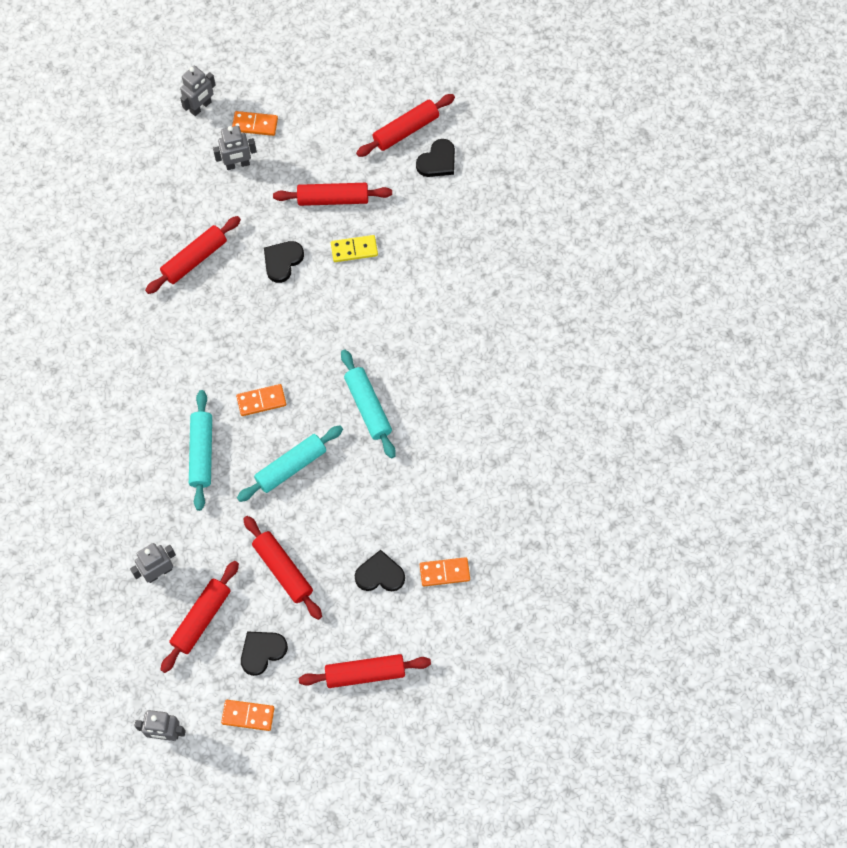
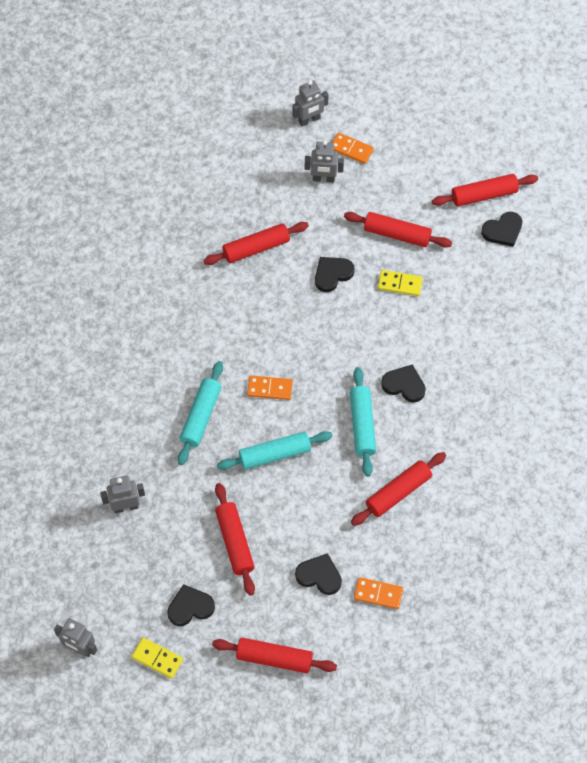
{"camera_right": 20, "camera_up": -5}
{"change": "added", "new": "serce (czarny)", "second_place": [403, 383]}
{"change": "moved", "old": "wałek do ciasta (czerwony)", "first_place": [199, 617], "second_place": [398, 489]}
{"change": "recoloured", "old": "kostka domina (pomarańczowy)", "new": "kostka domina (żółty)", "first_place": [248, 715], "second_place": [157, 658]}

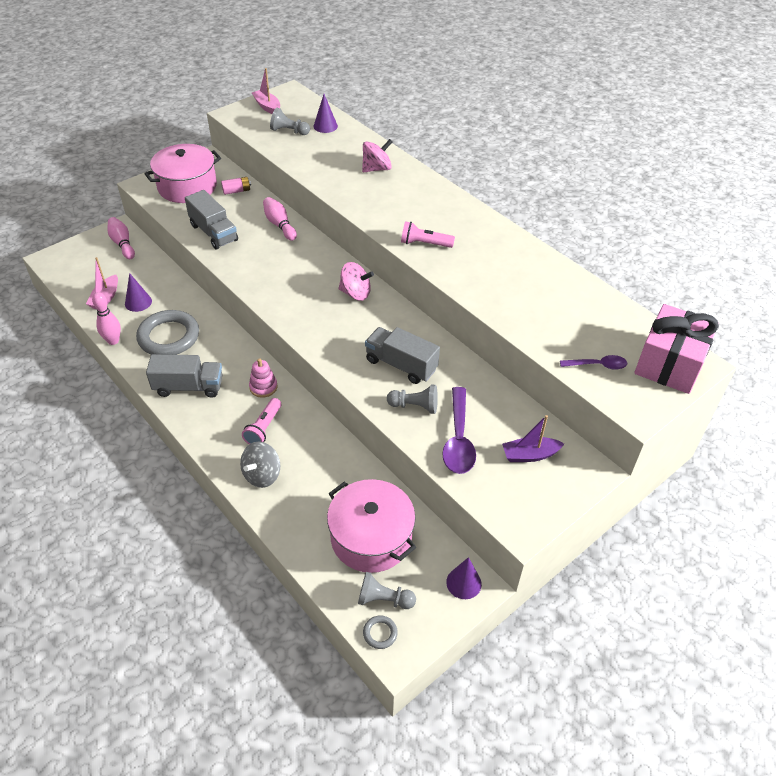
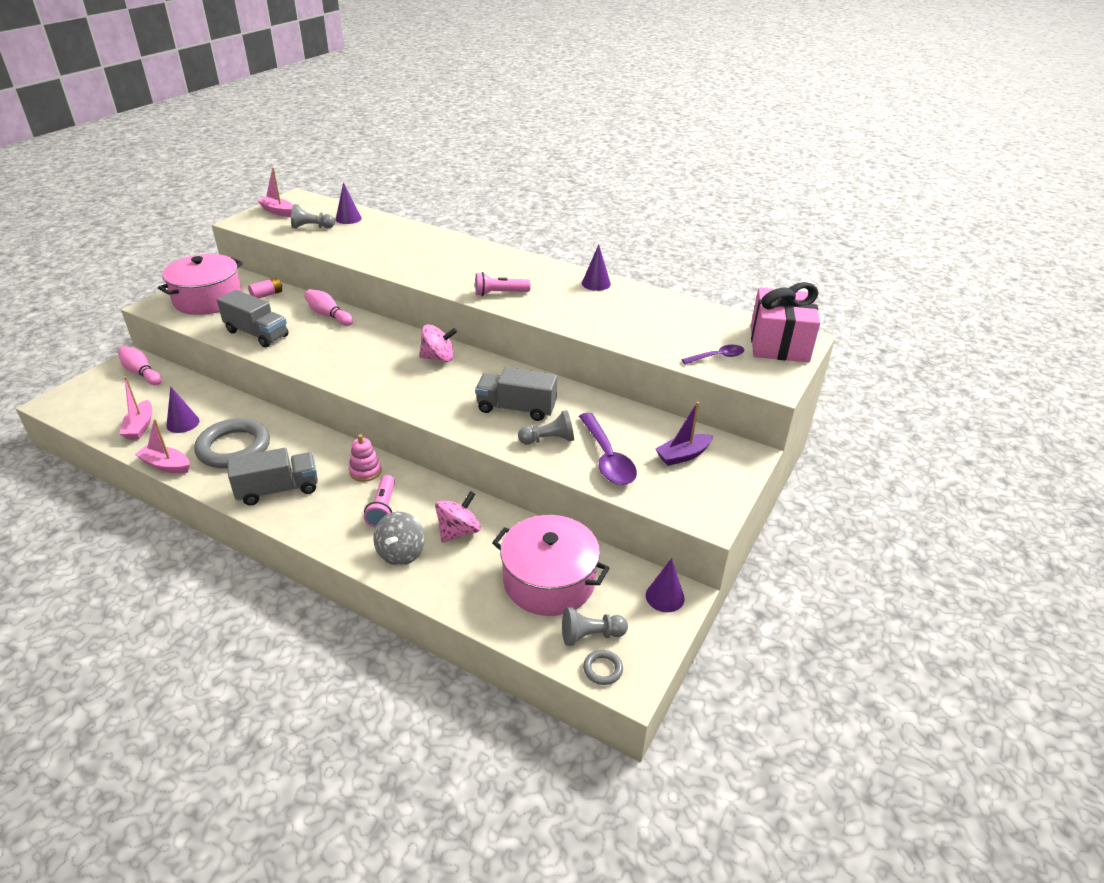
{"camera_right": -20, "camera_up": -10}
{"change": "added", "new": "stożek (fioletowy)", "second_place": [596, 268]}
{"change": "moved", "old": "bączek (różowy)", "first_place": [377, 155], "second_place": [458, 517]}
{"change": "replaced", "old": "kręgiel (różowy)", "new": "łódka (różowy)", "first_place": [106, 318], "second_place": [162, 446]}

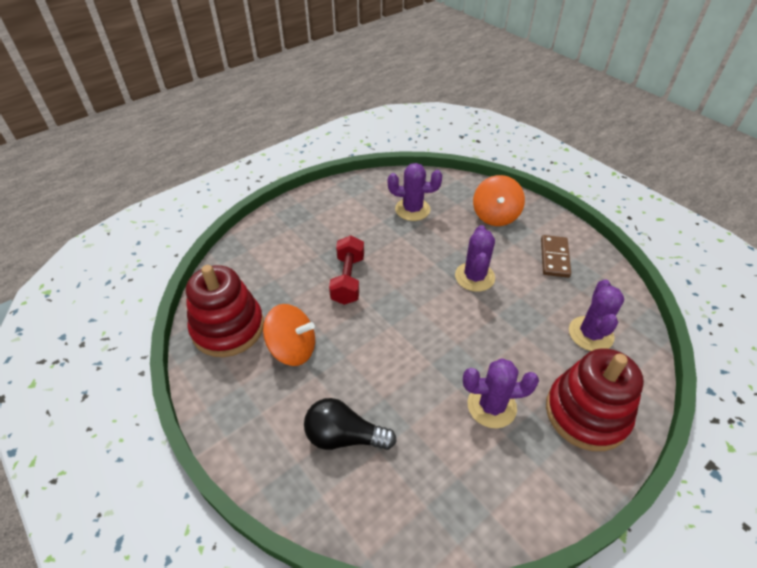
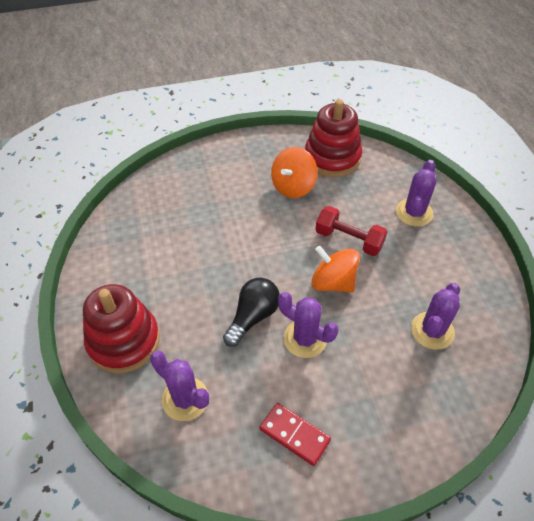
{"camera_right": 115, "camera_up": 5}
{"change": "moved", "old": "żarówka (czarny)", "first_place": [350, 424], "second_place": [251, 312]}
{"change": "moved", "old": "kaktus (fioletowy)", "first_place": [501, 393], "second_place": [416, 193]}
{"change": "moved", "old": "bączek (pomarańczowy)", "first_place": [499, 200], "second_place": [335, 269]}
{"change": "recoloured", "old": "kostka domina (brązowy)", "new": "kostka domina (czerwony)", "first_place": [556, 256], "second_place": [295, 434]}

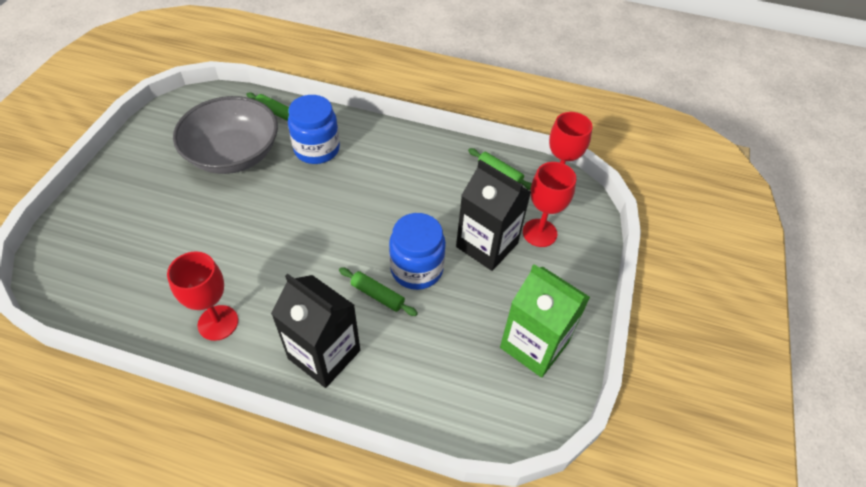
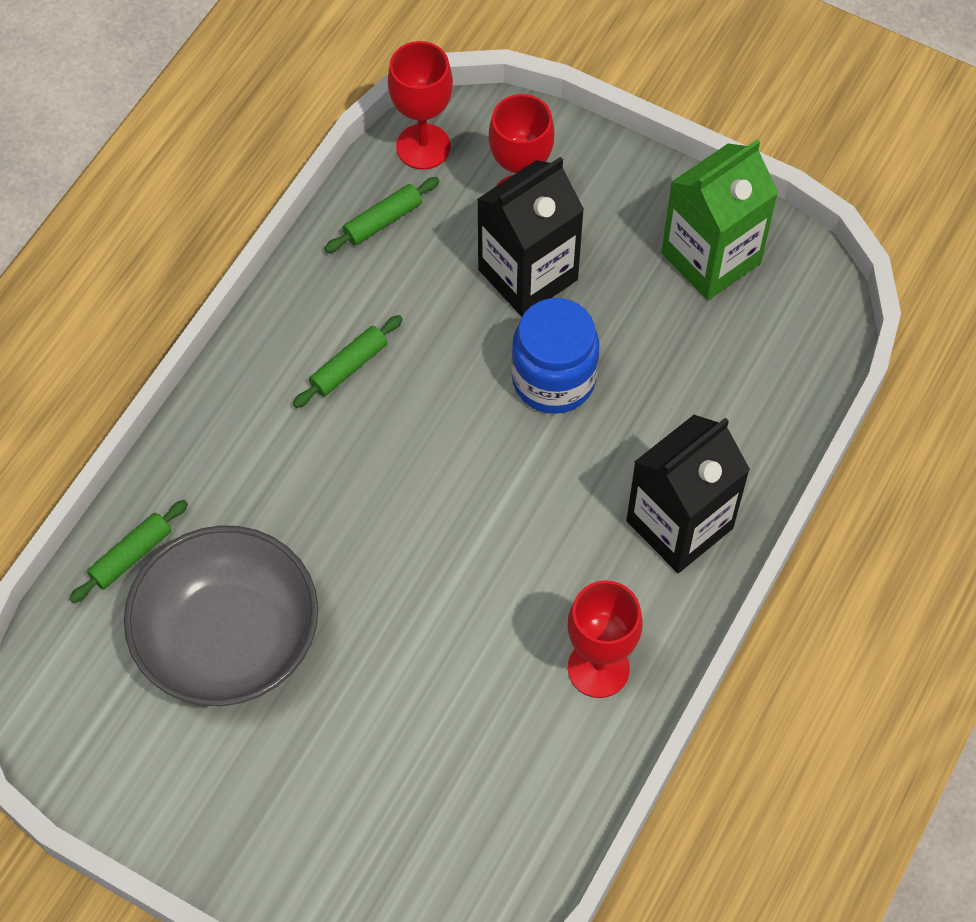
{"camera_right": -75, "camera_up": 10}
{"change": "removed", "old": "słoik (niebieski)", "first_place": [314, 129]}
{"change": "moved", "old": "wałek do ciasta (zielony)", "first_place": [378, 291], "second_place": [348, 361]}

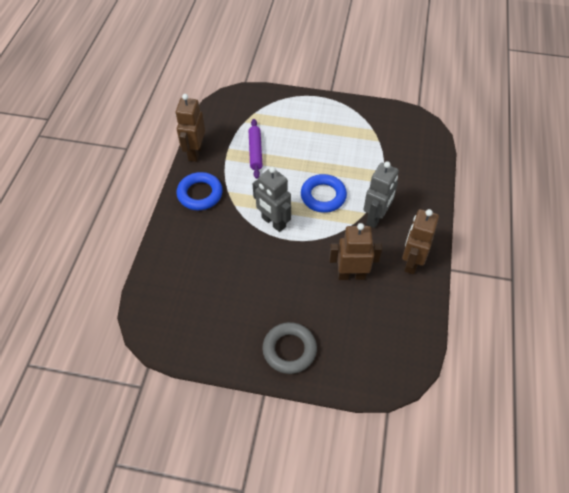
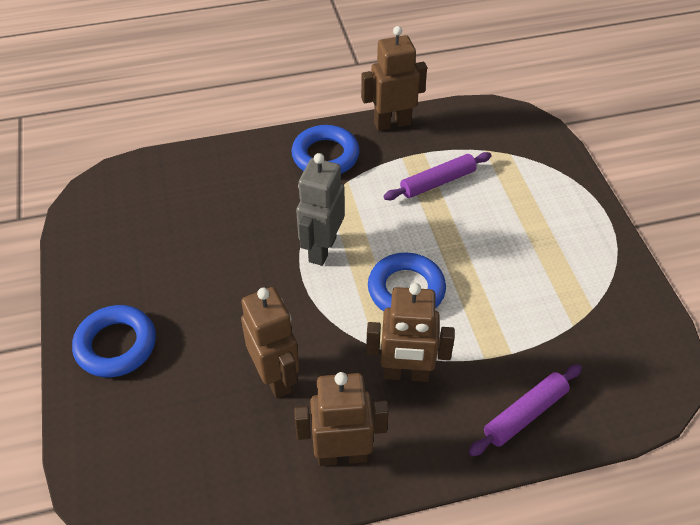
{"camera_right": 65, "camera_up": -5}
{"change": "added", "new": "wałek do ciasta (fioletowy)", "second_place": [525, 410]}
{"change": "recoloured", "old": "pierścień (szary)", "new": "pierścień (niebieski)", "first_place": [289, 348], "second_place": [114, 341]}
{"change": "recoloured", "old": "robot (szary)", "new": "robot (brązowy)", "first_place": [381, 194], "second_place": [410, 332]}

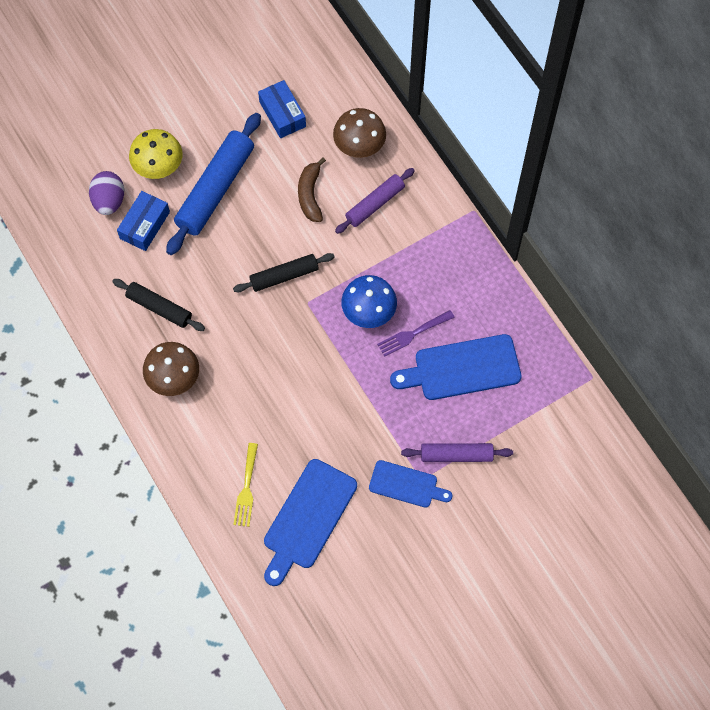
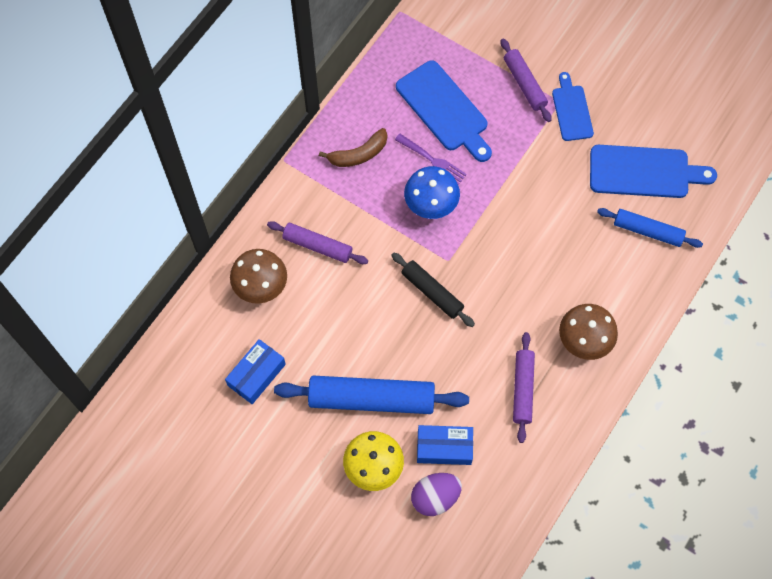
{"camera_right": -115, "camera_up": 0}
{"change": "moved", "old": "banan (brązowy)", "first_place": [312, 189], "second_place": [353, 147]}
{"change": "replaced", "old": "widelec (żółty)", "new": "wałek do ciasta (niebieski)", "first_place": [245, 485], "second_place": [650, 228]}
{"change": "recoloured", "old": "wałek do ciasta (czarny)", "new": "wałek do ciasta (fioletowy)", "first_place": [158, 305], "second_place": [524, 387]}

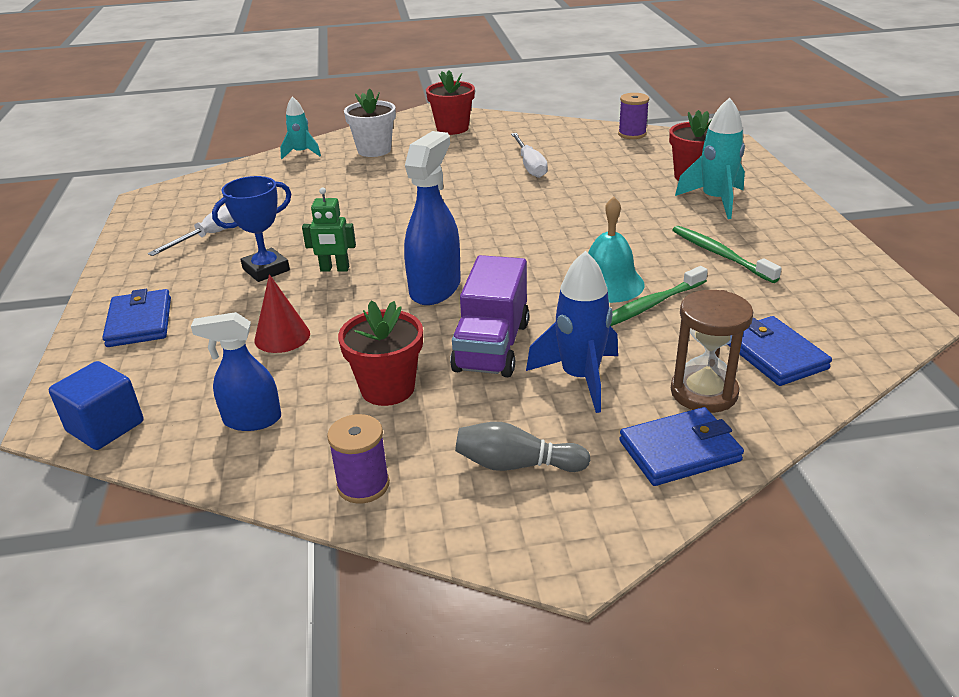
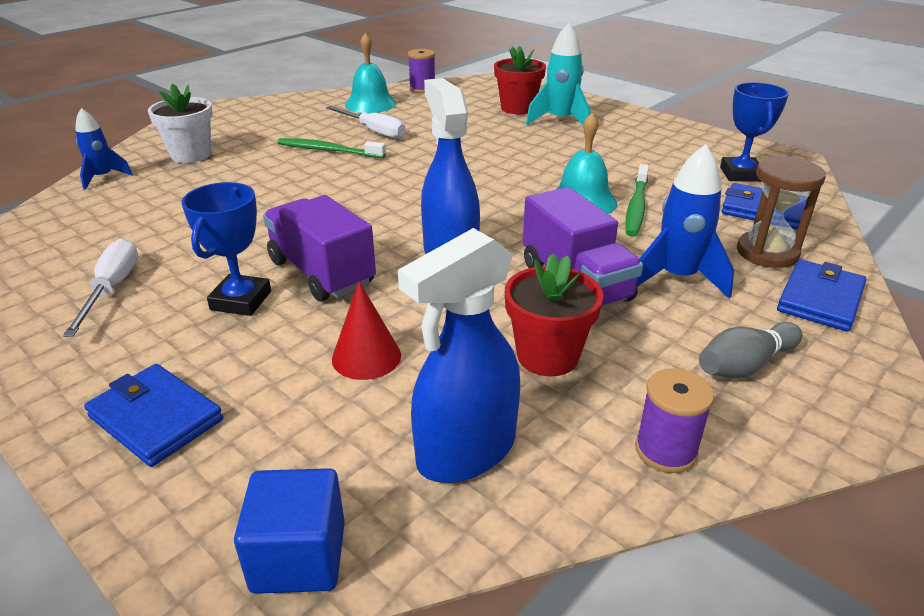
{"camera_right": -40, "camera_up": 0}
{"change": "removed", "old": "doniczka (czerwony)", "first_place": [450, 103]}
{"change": "added", "new": "dzwonek (turkusowy)", "second_place": [370, 73]}
{"change": "added", "new": "puchar (niebieski)", "second_place": [754, 132]}
{"change": "moved", "old": "szczoteczka do zębów (zielony)", "first_place": [727, 254], "second_place": [331, 148]}
{"change": "replaced", "old": "robot (zielony)", "new": "ciężarówka (fioletowy)", "first_place": [329, 229], "second_place": [319, 248]}
{"change": "recoloured", "old": "rakieta (turkusowy)", "new": "rakieta (niebieski)", "first_place": [300, 127], "second_place": [104, 149]}
{"change": "resized", "old": "spryskiwacz (niebieski)", "first_place": [236, 371], "second_place": [459, 355], "factor": 1.52}

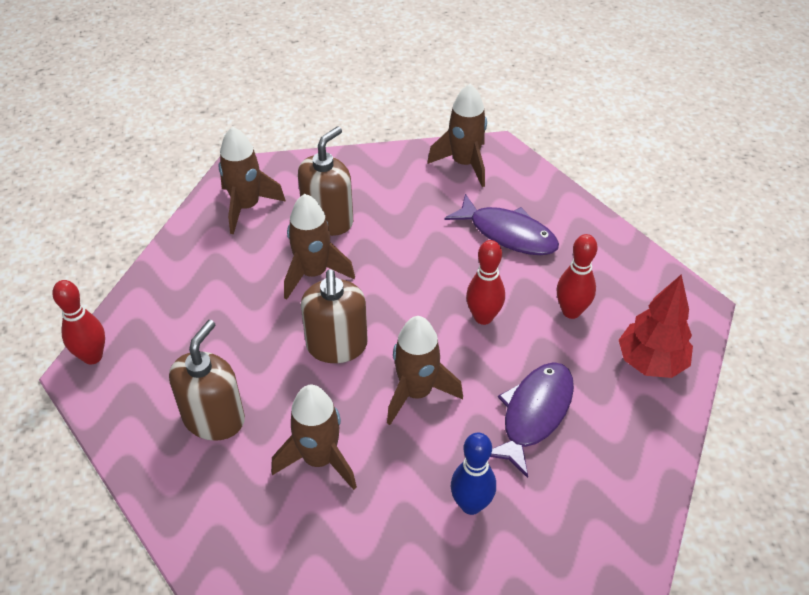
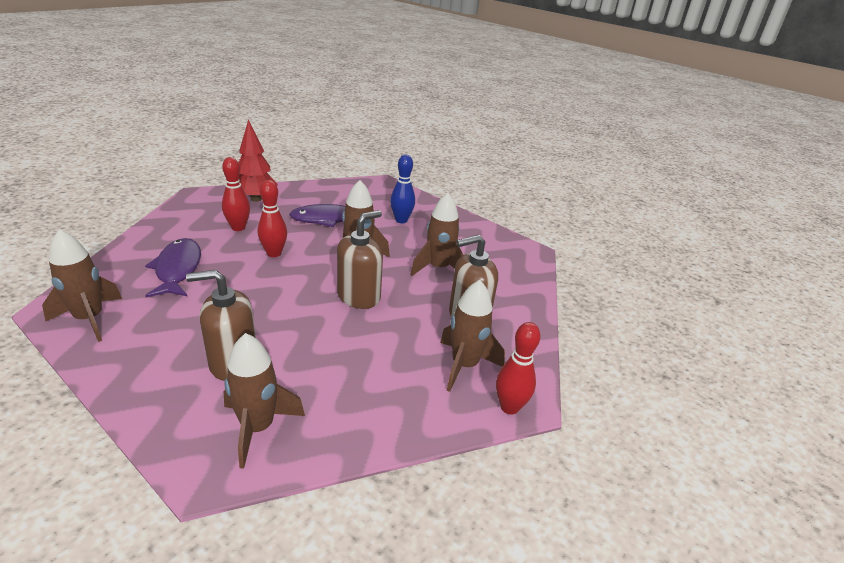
{"camera_right": -135, "camera_up": -15}
{"change": "moved", "old": "rakieta (brązowy)", "first_place": [319, 247], "second_place": [472, 336]}

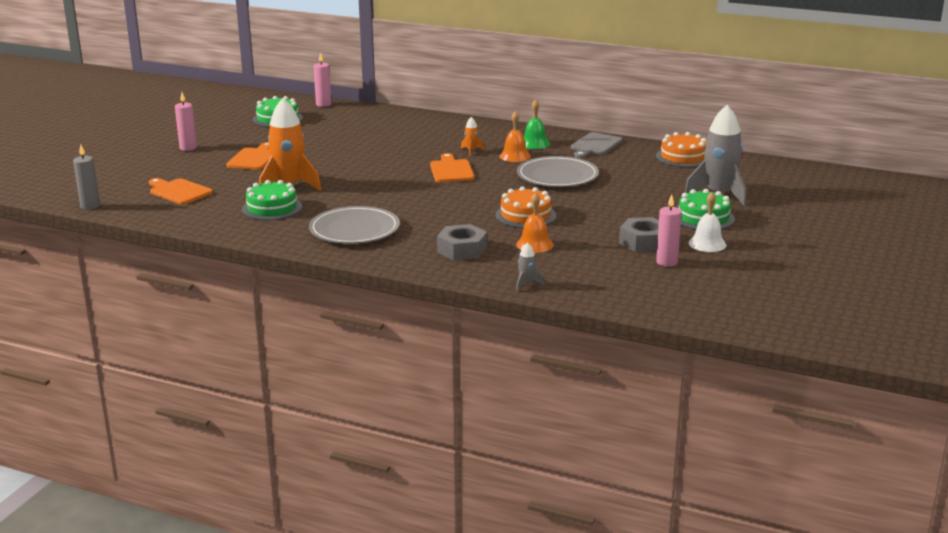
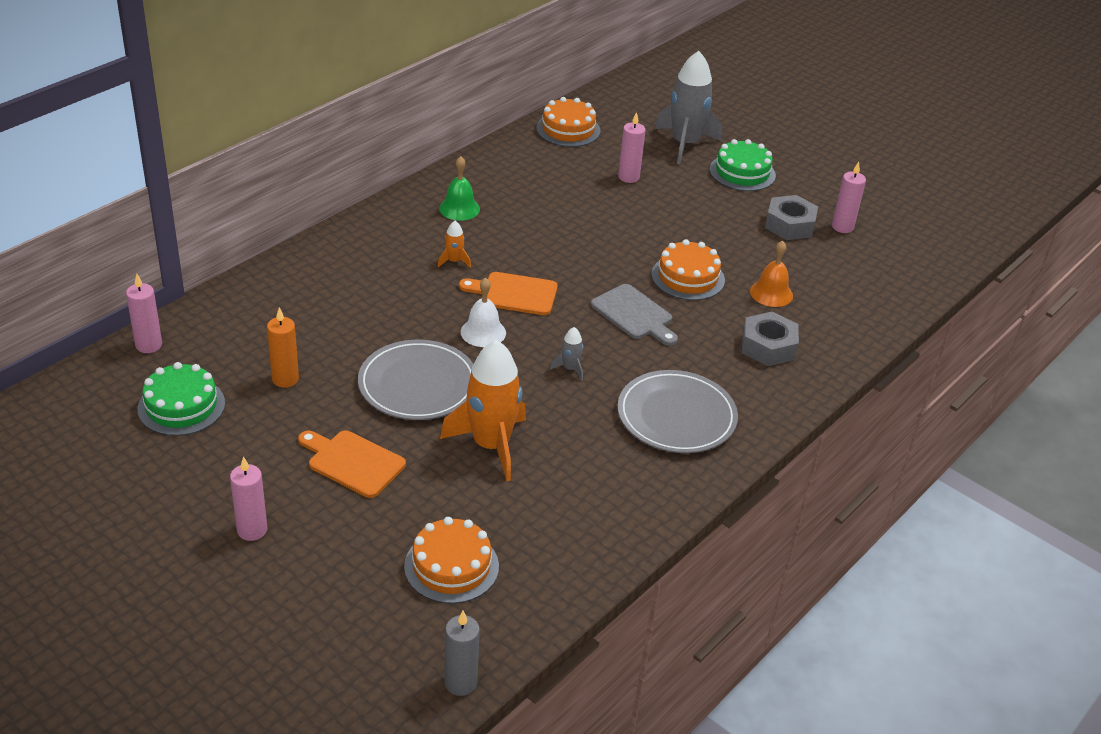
{"camera_right": -75, "camera_up": 15}
{"change": "removed", "old": "tort (zielony)", "first_place": [272, 200]}
{"change": "removed", "old": "dzwonek (pomarańczowy)", "first_place": [515, 136]}
{"change": "added", "new": "świeca (pomarańczowy)", "second_place": [283, 347]}
{"change": "added", "new": "świeca (różowy)", "second_place": [632, 147]}
{"change": "moved", "old": "rakieta (szary)", "first_place": [530, 266], "second_place": [566, 354]}
{"change": "moved", "old": "talerz (szary)", "first_place": [558, 171], "second_place": [415, 380]}
{"change": "moved", "old": "deska do krojenia (szary)", "first_place": [596, 145], "second_place": [634, 315]}
{"change": "moved", "old": "dzwonek (biały)", "first_place": [707, 222], "second_place": [483, 312]}
{"change": "replaced", "old": "deska do krojenia (pomarańczowy)", "new": "tort (pomarańczowy)", "first_place": [181, 191], "second_place": [451, 560]}

